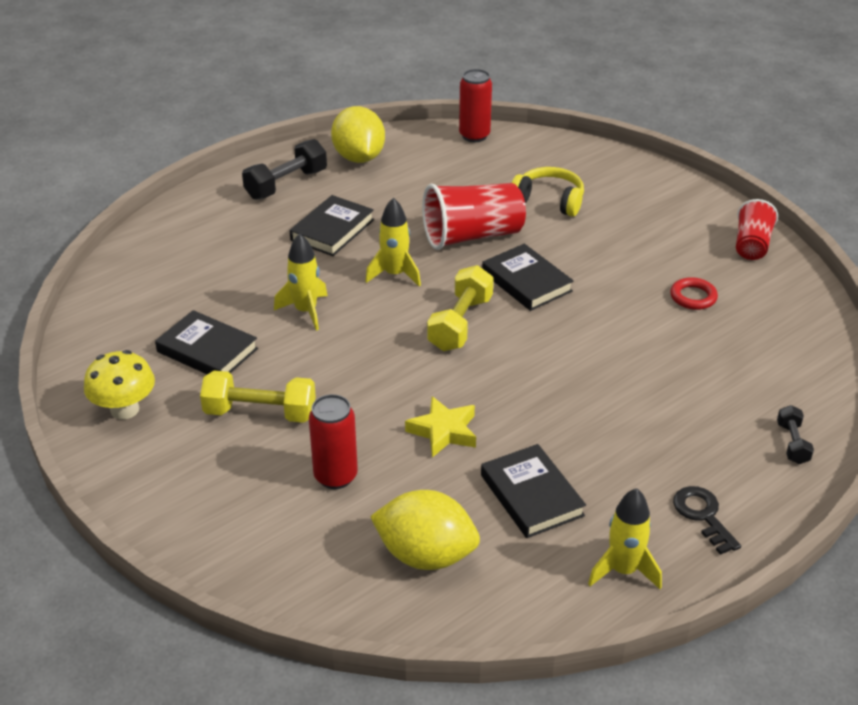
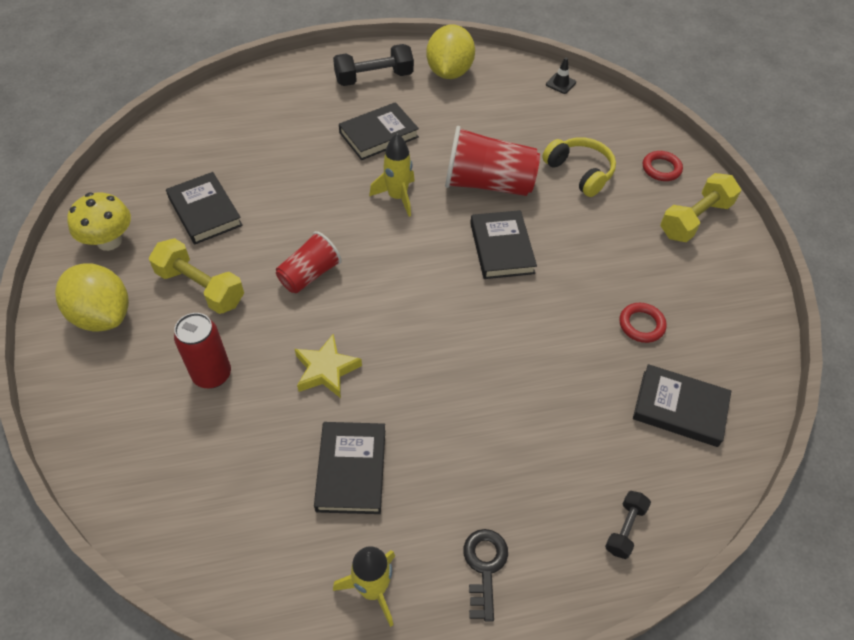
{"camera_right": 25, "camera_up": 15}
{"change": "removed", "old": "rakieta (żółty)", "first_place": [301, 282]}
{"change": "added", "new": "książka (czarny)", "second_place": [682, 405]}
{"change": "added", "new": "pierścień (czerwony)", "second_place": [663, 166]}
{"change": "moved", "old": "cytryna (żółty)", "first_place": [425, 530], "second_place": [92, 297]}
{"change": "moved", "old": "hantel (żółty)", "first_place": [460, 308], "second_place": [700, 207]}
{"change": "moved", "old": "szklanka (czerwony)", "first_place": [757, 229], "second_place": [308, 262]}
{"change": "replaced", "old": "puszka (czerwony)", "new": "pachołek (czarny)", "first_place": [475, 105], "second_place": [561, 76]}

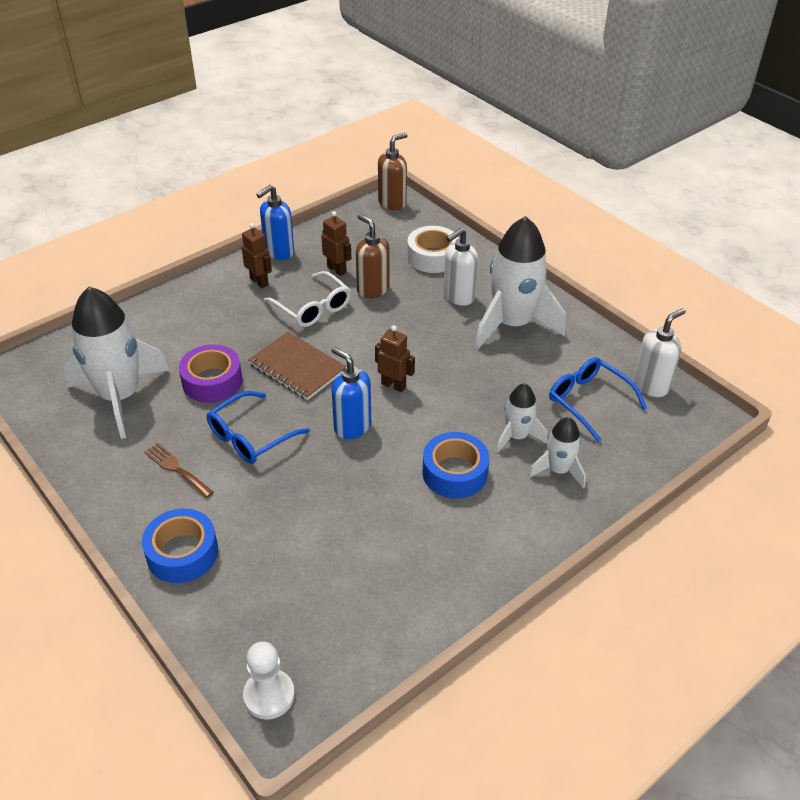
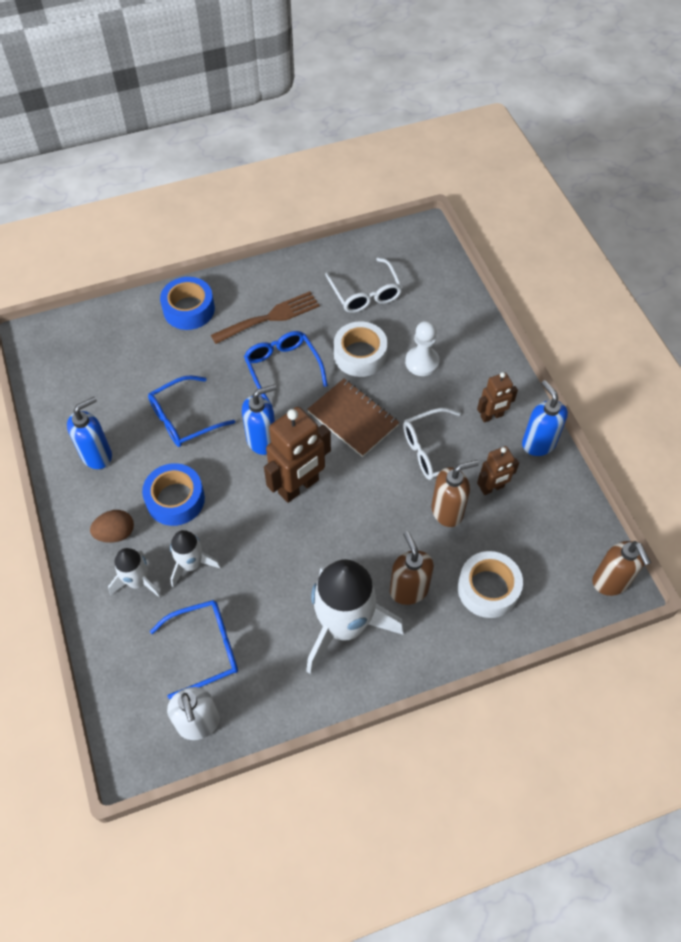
{"camera_right": 110, "camera_up": 15}
{"change": "added", "new": "dozownik mydła (niebieski)", "second_place": [89, 433]}
{"change": "added", "new": "jajko (brązowy)", "second_place": [112, 526]}
{"change": "added", "new": "okulary (niebieski)", "second_place": [191, 411]}
{"change": "moved", "old": "pionek (biały)", "first_place": [269, 681], "second_place": [422, 348]}
{"change": "replaced", "old": "rakieta (biały)", "new": "okulary (biały)", "first_place": [117, 363], "second_place": [364, 285]}
{"change": "recoloured", "old": "taśma klejąca (fioletowy)", "new": "taśma klejąca (biały)", "first_place": [211, 373], "second_place": [361, 349]}
{"change": "recoloured", "old": "dozownik mydła (biały)", "new": "dozownik mydła (brązowy)", "first_place": [460, 267], "second_place": [412, 568]}
{"change": "turned", "old": "zeszyt (brązowy)", "first_place": [297, 366], "second_place": [353, 417], "degrees": 75}
{"change": "resized", "old": "widelec (brązowy)", "first_place": [179, 470], "second_place": [265, 317], "factor": 1.53}
{"change": "resized", "old": "robot (brązowy)", "first_place": [395, 358], "second_place": [297, 455], "factor": 1.78}

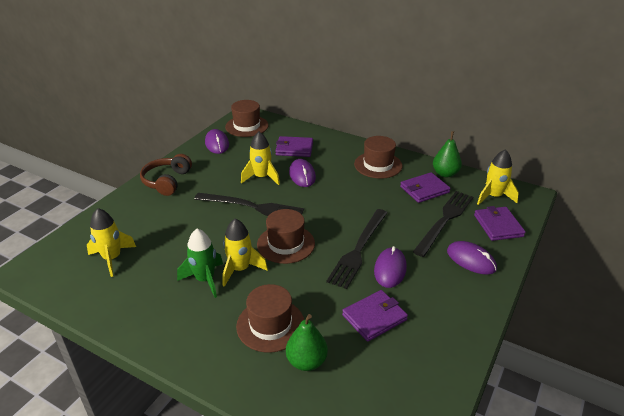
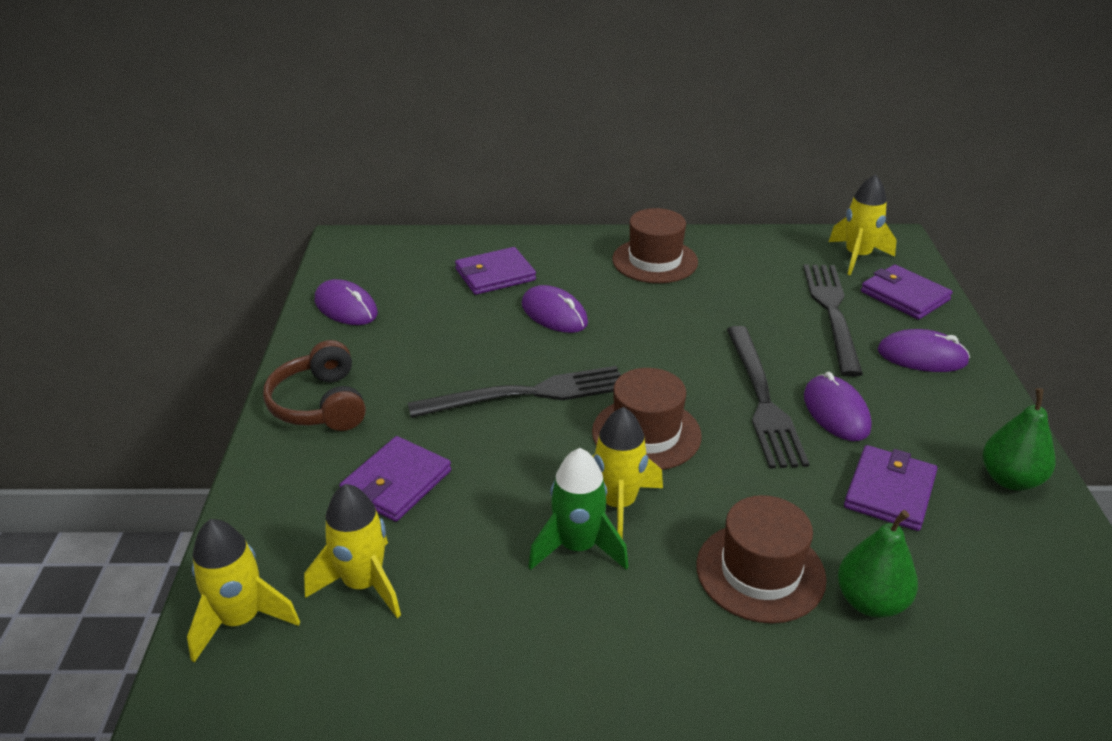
{"camera_right": -30, "camera_up": 0}
{"change": "removed", "old": "kapelusz (brązowy)", "first_place": [246, 118]}
{"change": "moved", "old": "rakieta (żółty)", "first_place": [260, 158], "second_place": [243, 591]}
{"change": "moved", "old": "portfel (fioletowy)", "first_place": [425, 187], "second_place": [395, 479]}
{"change": "moved", "old": "gruszka (zielony)", "first_place": [447, 154], "second_place": [1019, 439]}

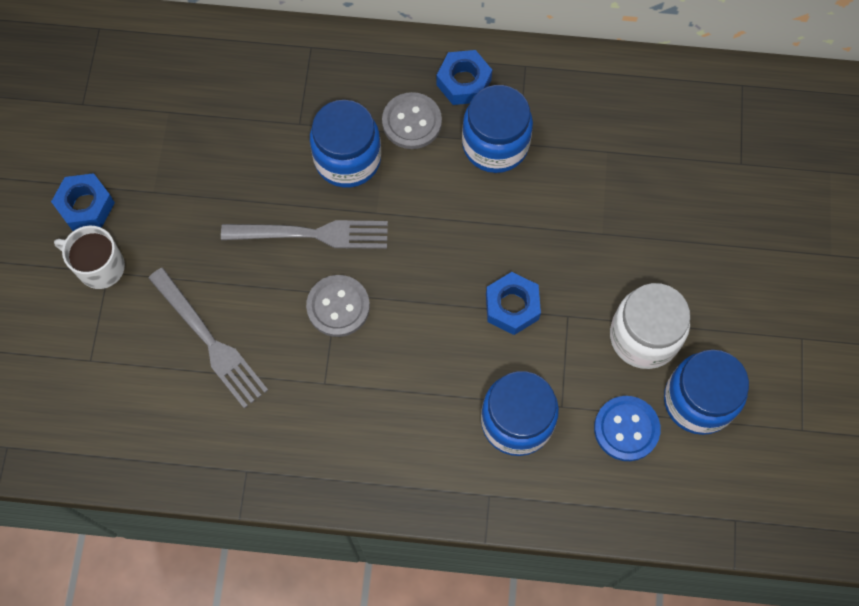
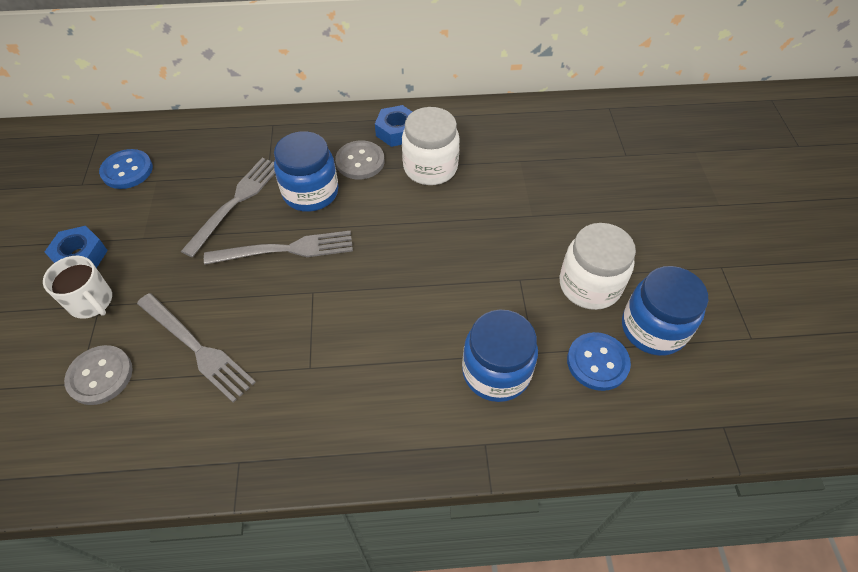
{"camera_right": -10, "camera_up": -15}
{"change": "removed", "old": "nakrętka (niebieski)", "first_place": [513, 303]}
{"change": "added", "new": "guzik (niebieski)", "second_place": [126, 169]}
{"change": "added", "new": "widelec (szary)", "second_place": [228, 207]}
{"change": "moved", "old": "guzik (szary)", "first_place": [338, 306], "second_place": [98, 375]}
{"change": "recoloured", "old": "słoik (niebieski)", "new": "słoik (biały)", "first_place": [497, 129], "second_place": [431, 146]}
{"change": "turned", "old": "kubek (biały)", "first_place": [89, 257], "second_place": [77, 287], "degrees": -150}

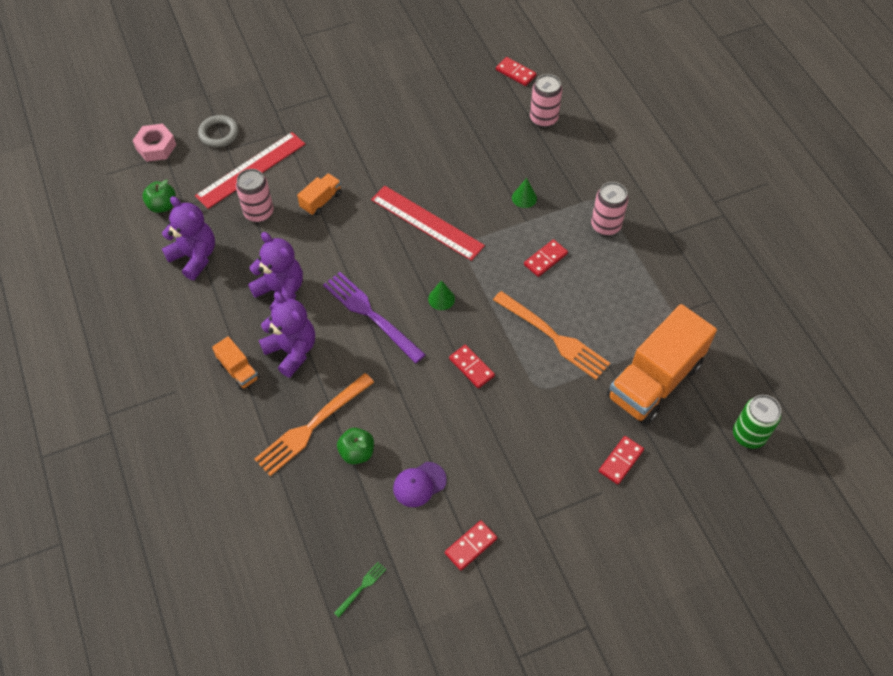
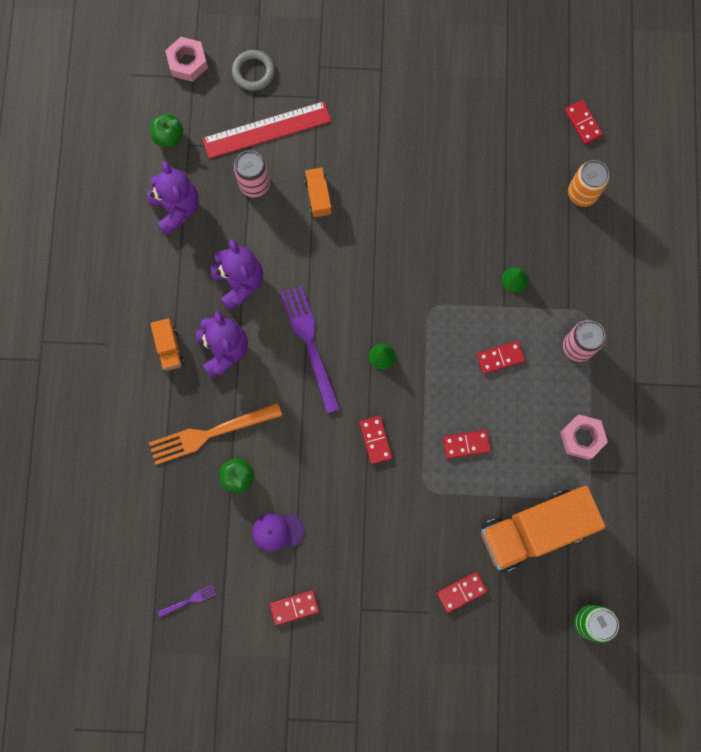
{"camera_right": 25, "camera_up": 20}
{"change": "removed", "old": "linijka (czerwony)", "first_place": [428, 223]}
{"change": "added", "new": "nakrętka (różowy)", "second_place": [584, 437]}
{"change": "replaced", "old": "widelec (pomarańczowy)", "new": "kostka domina (czerwony)", "first_place": [551, 335], "second_place": [467, 444]}
{"change": "recoloured", "old": "widelec (zielony)", "new": "widelec (fioletowy)", "first_place": [360, 589], "second_place": [187, 601]}
{"change": "recoloured", "old": "puszka (różowy)", "new": "puszka (pomarańczowy)", "first_place": [546, 101], "second_place": [589, 183]}
{"change": "turned", "old": "ciężarówka (pomarańczowy)", "first_place": [319, 194], "second_place": [318, 192], "degrees": -75}

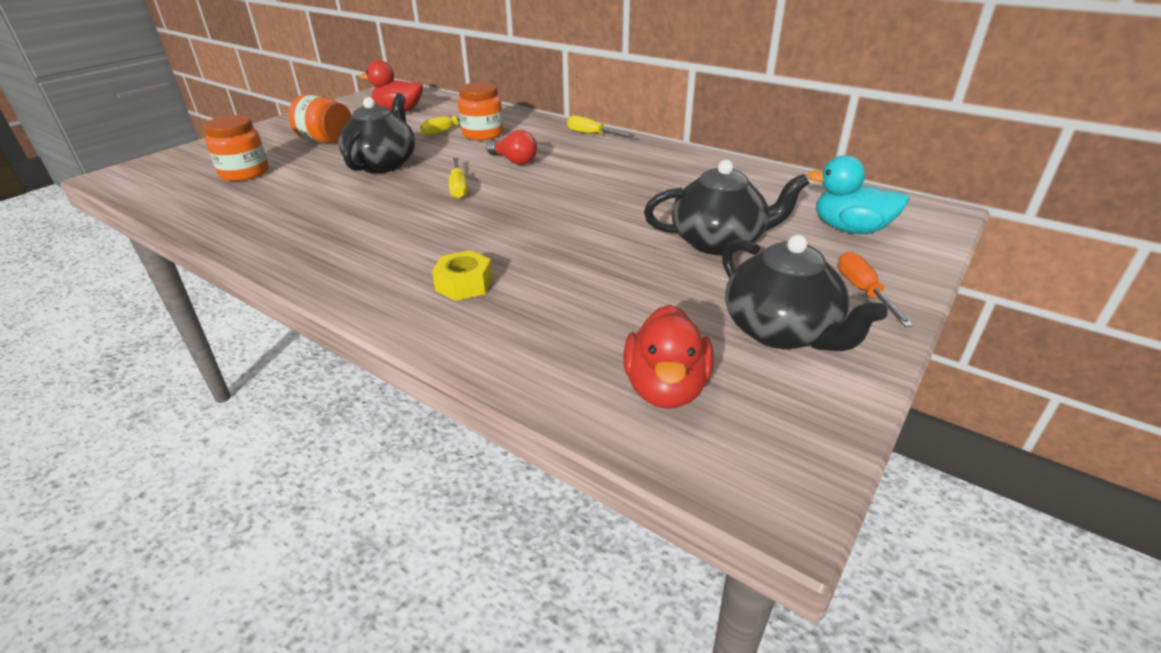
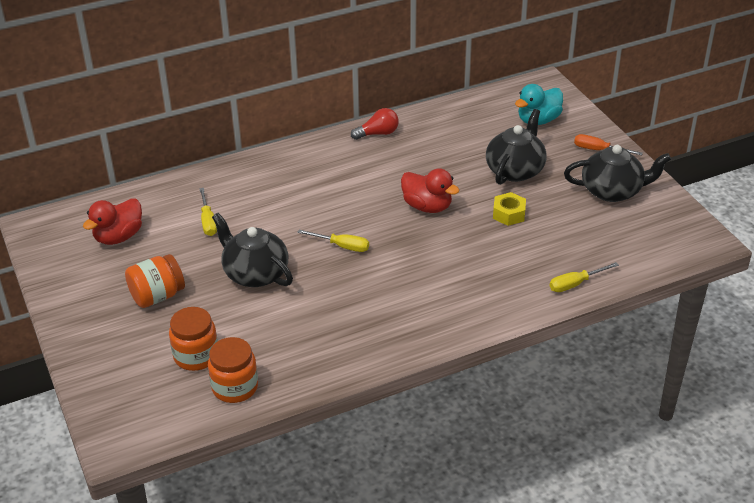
{"camera_right": -60, "camera_up": 5}
{"change": "moved", "old": "nakrętka (żółty)", "first_place": [462, 275], "second_place": [509, 209]}
{"change": "moved", "old": "słoik (pomarańczowy)", "first_place": [480, 111], "second_place": [233, 370]}
{"change": "moved", "old": "żarówka (czerwony)", "first_place": [511, 147], "second_place": [375, 124]}
{"change": "moved", "old": "śrubokręt (żółty)", "first_place": [601, 126], "second_place": [584, 277]}
{"change": "moved", "old": "kaczka (czerwony)", "first_place": [668, 357], "second_place": [430, 190]}

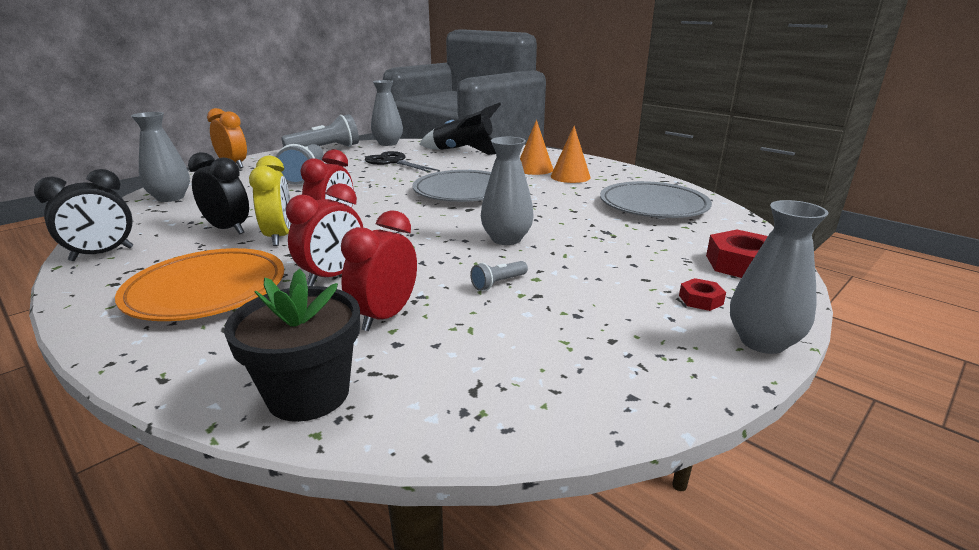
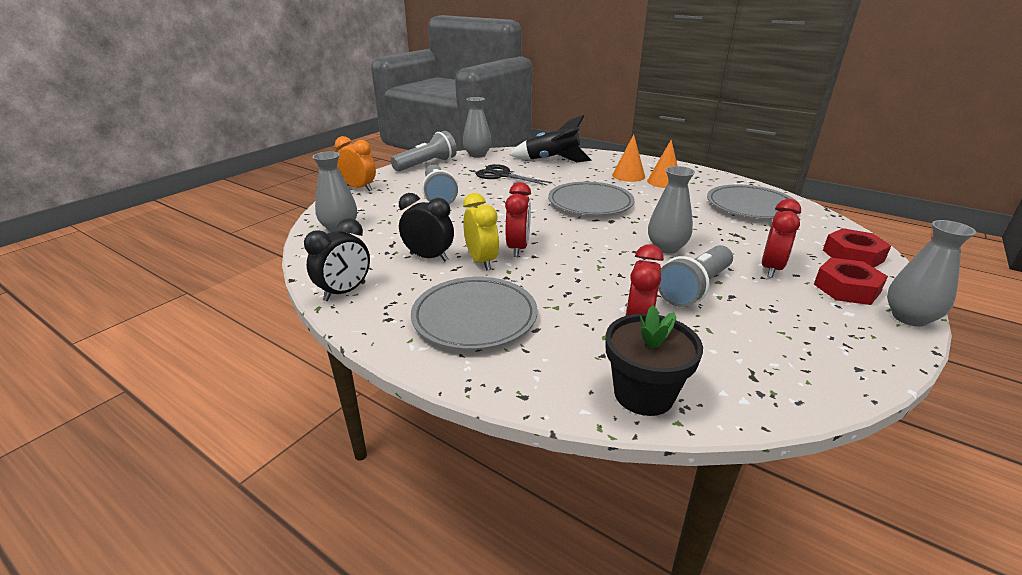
{"camera_right": -10, "camera_up": 5}
{"change": "moved", "old": "budzik (czerwony)", "first_place": [324, 234], "second_place": [781, 238]}
{"change": "recoloured", "old": "talerz (pomarańczowy)", "new": "talerz (szary)", "first_place": [199, 284], "second_place": [474, 313]}
{"change": "resized", "old": "latarka (szary)", "first_place": [499, 276], "second_place": [695, 276], "factor": 2.24}
{"change": "resized", "old": "nakrętka (czerwony)", "first_place": [702, 294], "second_place": [851, 281], "factor": 1.92}

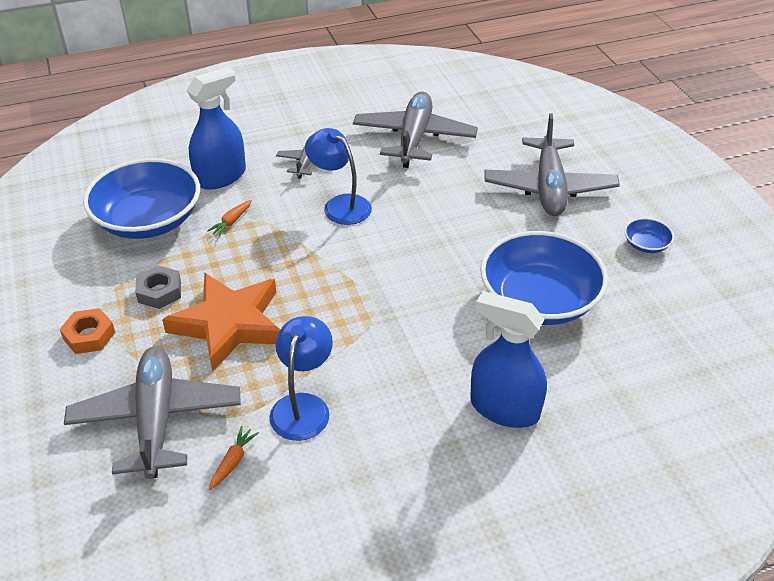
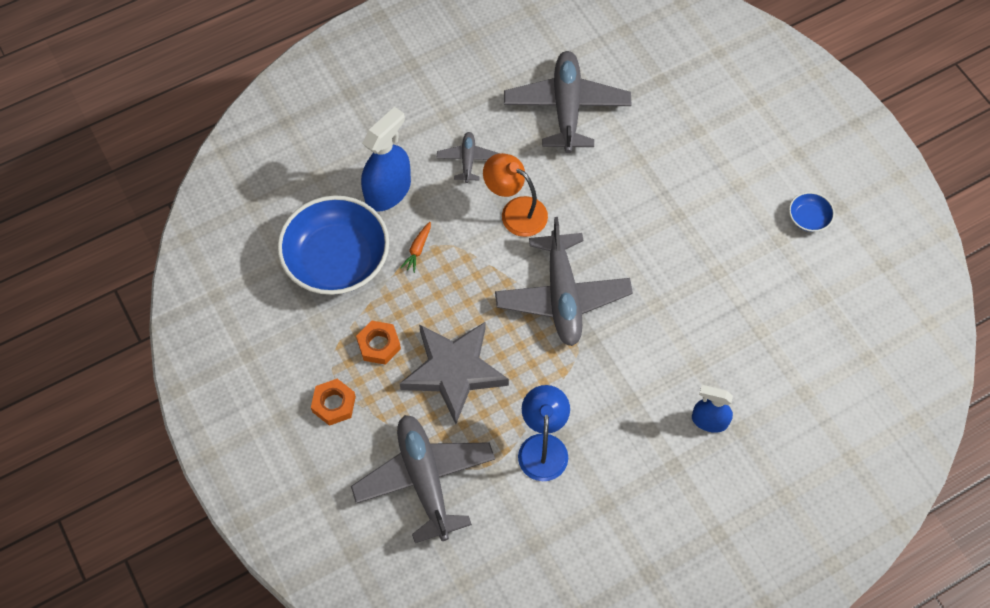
{"camera_right": -10, "camera_up": 20}
{"change": "removed", "old": "marchewka (pomarańczowy)", "first_place": [234, 458]}
{"change": "removed", "old": "miska (niebieski)", "first_place": [544, 278]}
{"change": "moved", "old": "samolot (szary)", "first_place": [552, 164], "second_place": [564, 281]}
{"change": "recoloured", "old": "nakrętka (szary)", "new": "nakrętka (pomarańczowy)", "first_place": [158, 287], "second_place": [378, 343]}
{"change": "recoloured", "old": "gwiazda (pomarańczowy)", "new": "gwiazda (szary)", "first_place": [221, 322], "second_place": [454, 373]}
{"change": "recoloured", "old": "lampka (niebieski)", "new": "lampka (pomarańczowy)", "first_place": [338, 176], "second_place": [515, 195]}
{"change": "resized", "old": "spryskiwacz (niebieski)", "first_place": [508, 359], "second_place": [712, 409], "factor": 0.61}

